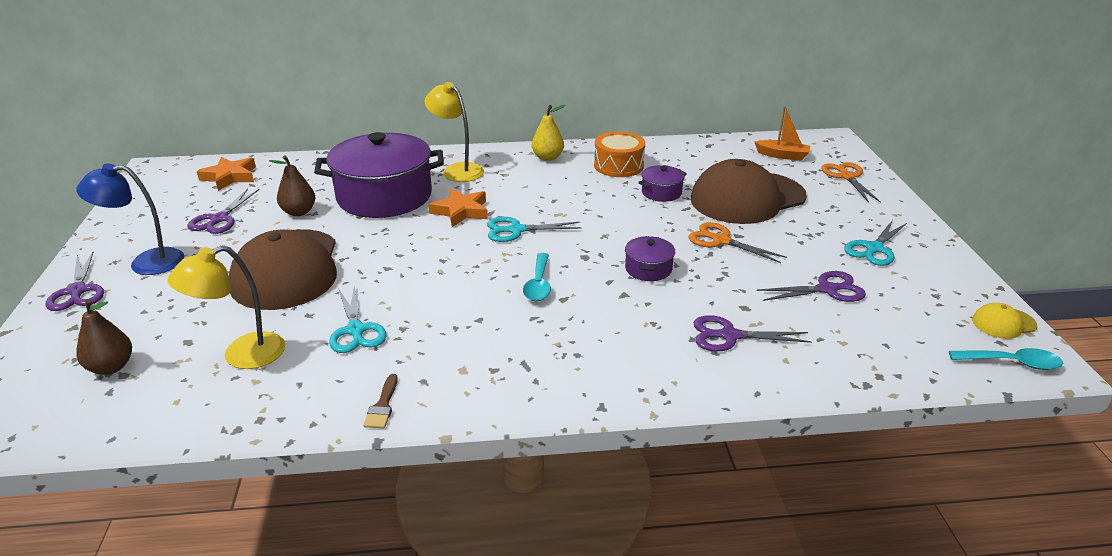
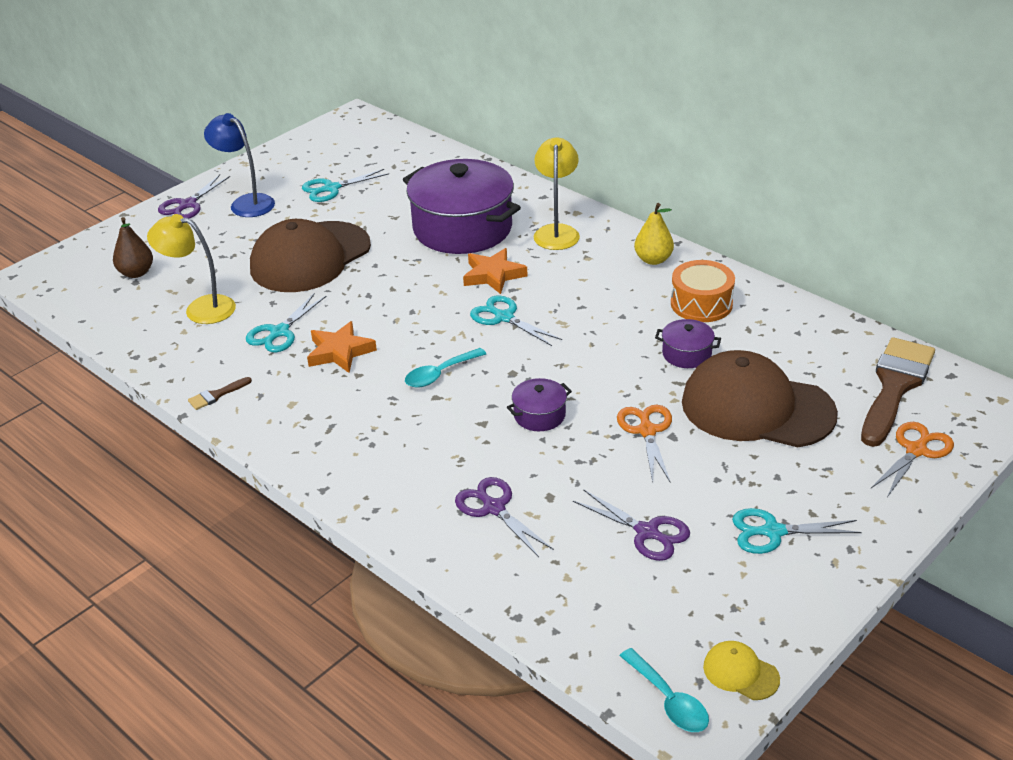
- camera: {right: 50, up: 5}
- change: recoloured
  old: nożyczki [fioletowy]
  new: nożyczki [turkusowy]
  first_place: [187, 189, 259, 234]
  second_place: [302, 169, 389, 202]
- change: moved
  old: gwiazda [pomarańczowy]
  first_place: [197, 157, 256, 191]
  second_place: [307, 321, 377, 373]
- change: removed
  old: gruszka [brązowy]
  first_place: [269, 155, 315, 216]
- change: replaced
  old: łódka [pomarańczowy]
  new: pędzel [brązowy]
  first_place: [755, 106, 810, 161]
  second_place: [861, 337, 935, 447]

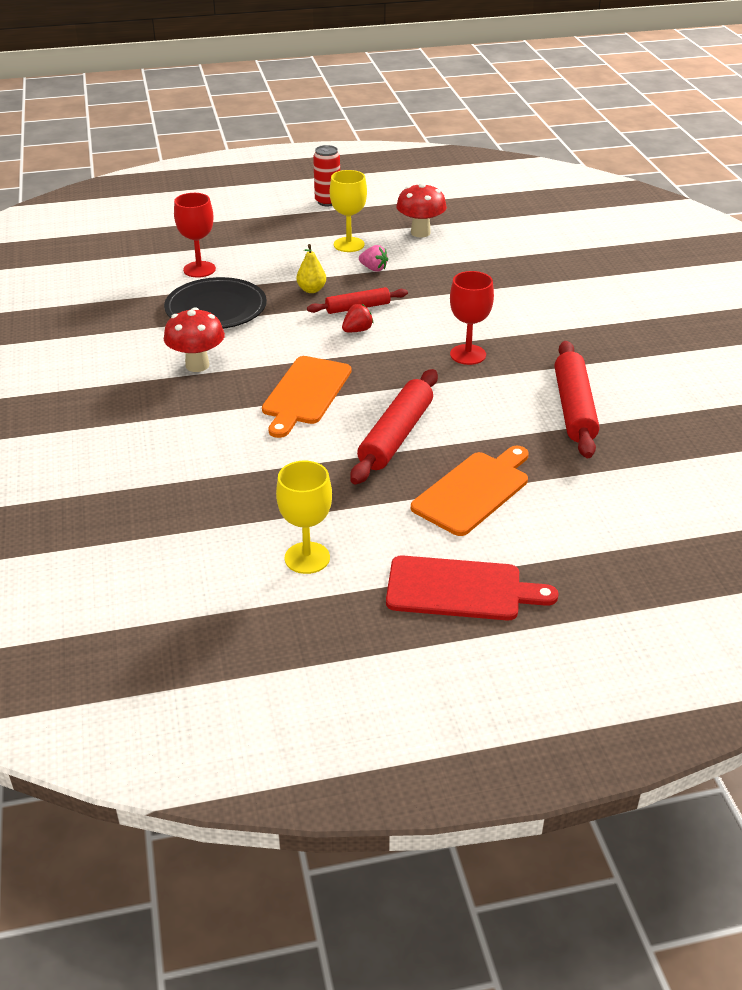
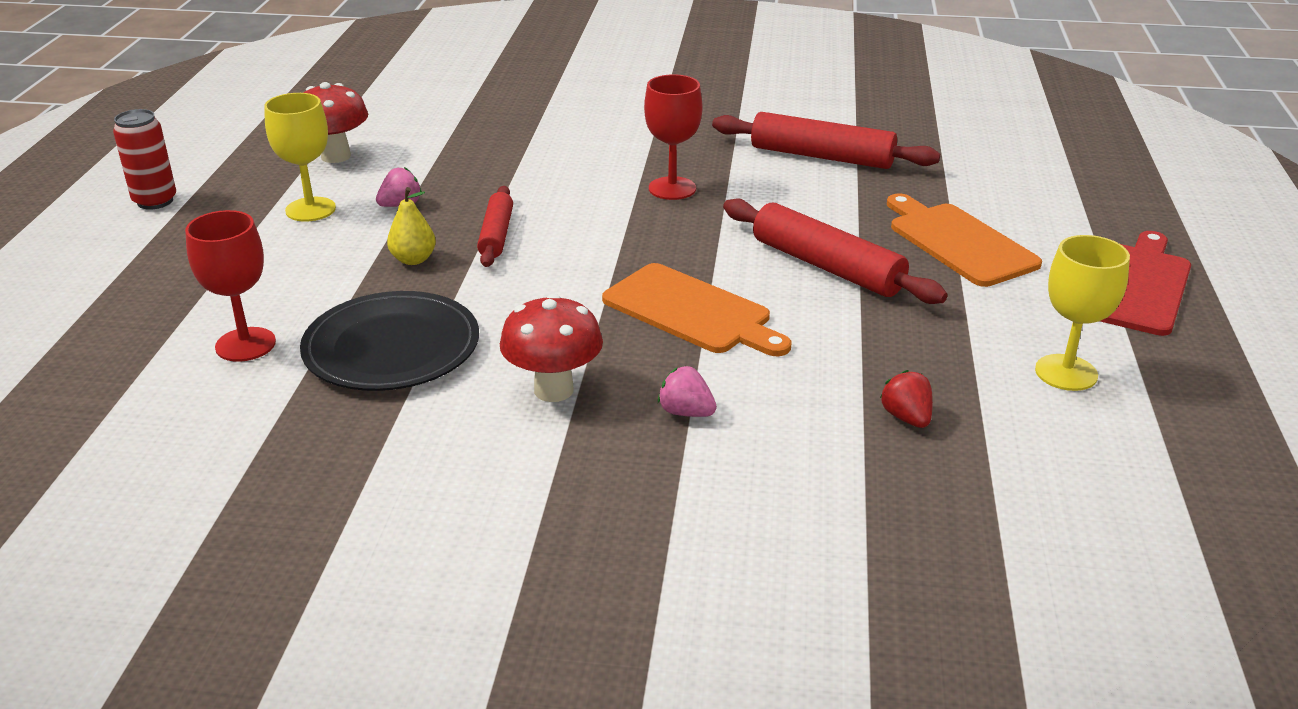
- camera: {right: -70, up: -5}
- change: moved
  old: truskawka [czerwony]
  first_place: [342, 304, 374, 332]
  second_place: [880, 370, 933, 428]
- change: added
  new: truskawka [różowy]
  second_place: [658, 366, 717, 417]

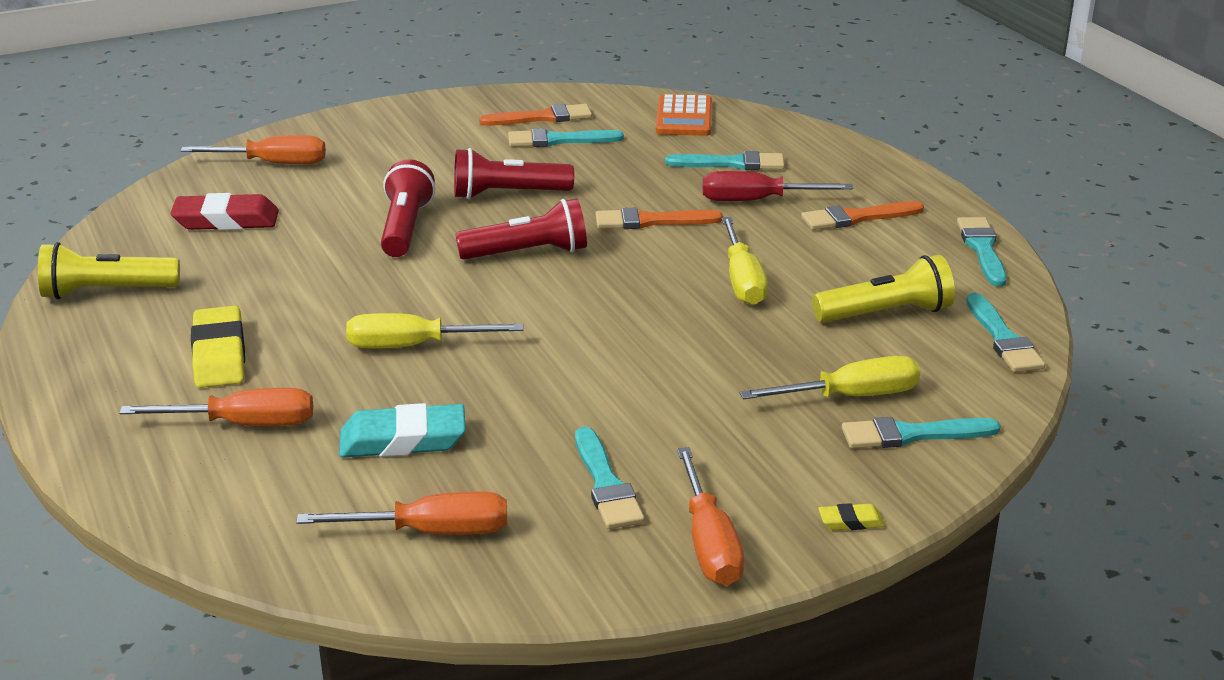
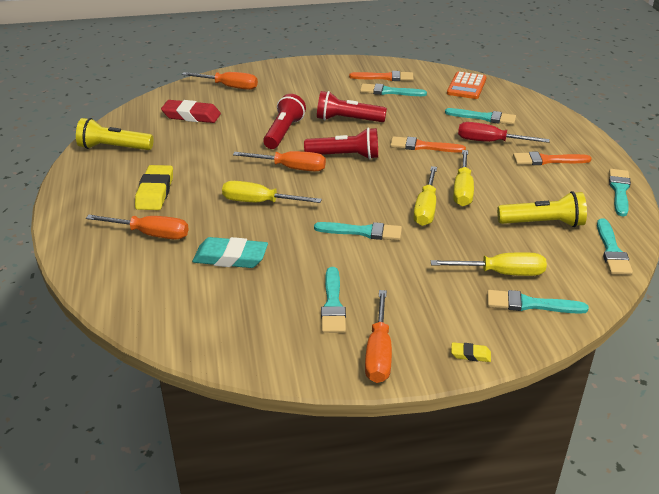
- camera: {right: 15, up: 5}
- change: moved
  old: śrubokręt [pomarańczowy]
  first_place: [296, 491, 507, 535]
  second_place: [233, 151, 326, 171]
- change: added
  new: pędzel [turkusowy]
  second_place: [314, 222, 402, 240]
- change: added
  new: śrubokręt [żółty]
  second_place: [413, 166, 437, 226]

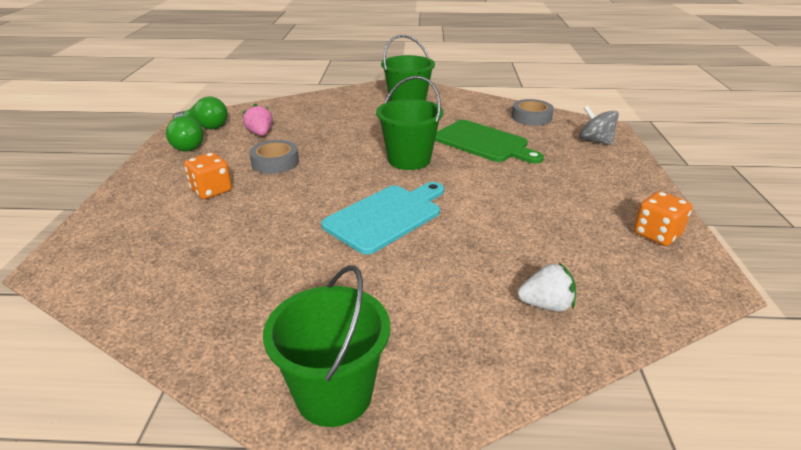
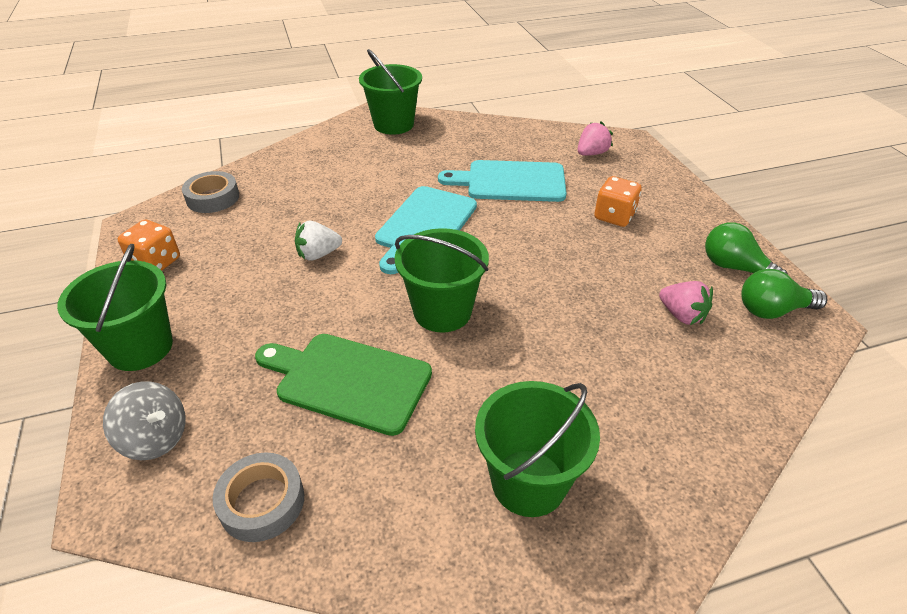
- camera: {right: 160, up: 10}
- change: moved
  old: taśma klejąca [szary]
  first_place: [249, 140, 299, 174]
  second_place: [182, 171, 239, 213]
- change: moved
  old: truskawka [biały]
  first_place: [518, 263, 576, 312]
  second_place: [295, 221, 342, 261]
- change: added
  new: wiadro [zielony]
  second_place: [57, 244, 173, 371]
- change: added
  new: deska do krojenia [turkusowy]
  second_place: [438, 160, 566, 202]
- change: added
  new: truskawka [różowy]
  second_place: [577, 121, 613, 156]

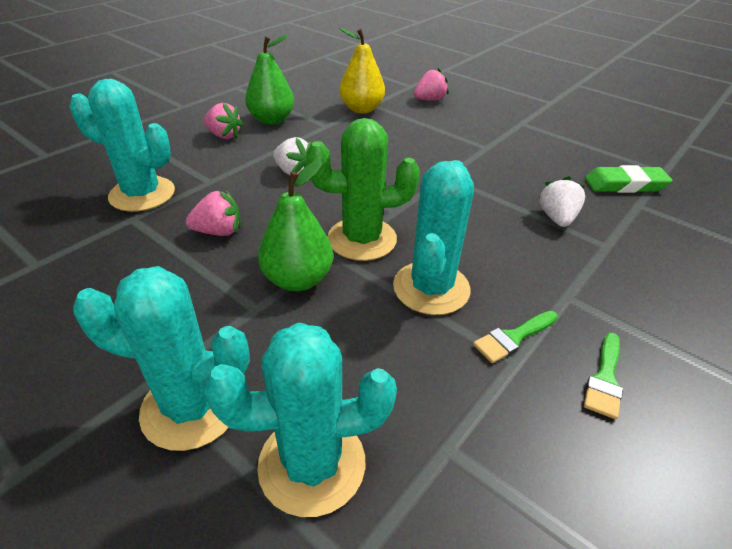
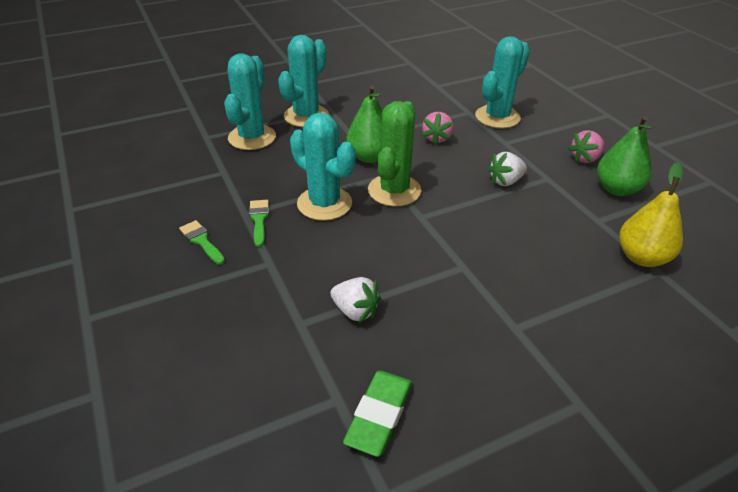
- camera: {right: 115, up: 0}
- change: removed
  old: truskawka [różowy]
  first_place: [414, 68, 449, 101]

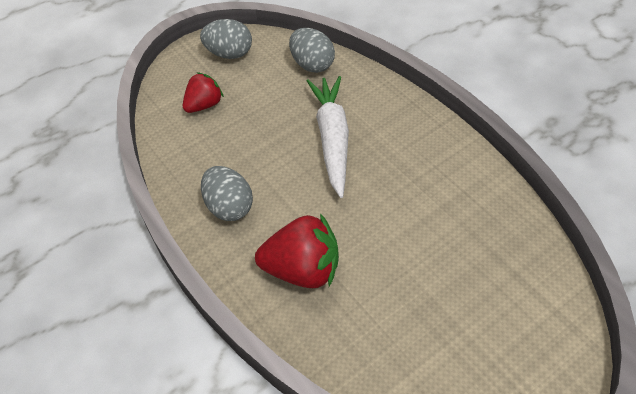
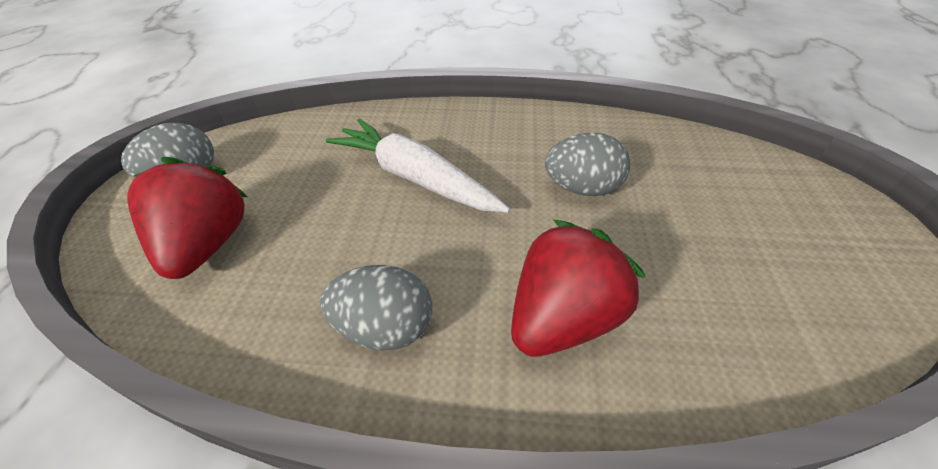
- camera: {right: -50, up: -5}
- change: resized
  old: truskawka [czerwony]
  first_place: [183, 72, 224, 113]
  second_place: [127, 157, 248, 279]
  factor: 1.6
- change: moved
  old: jajko [szary]
  first_place: [289, 28, 335, 73]
  second_place: [545, 133, 631, 196]

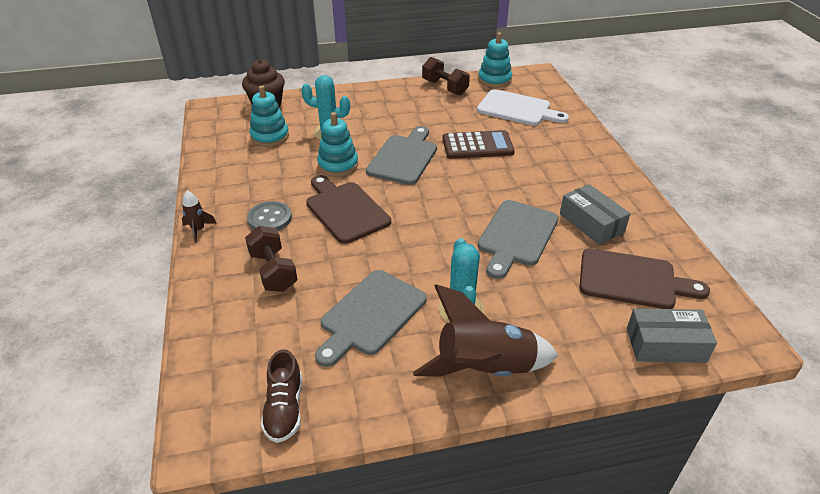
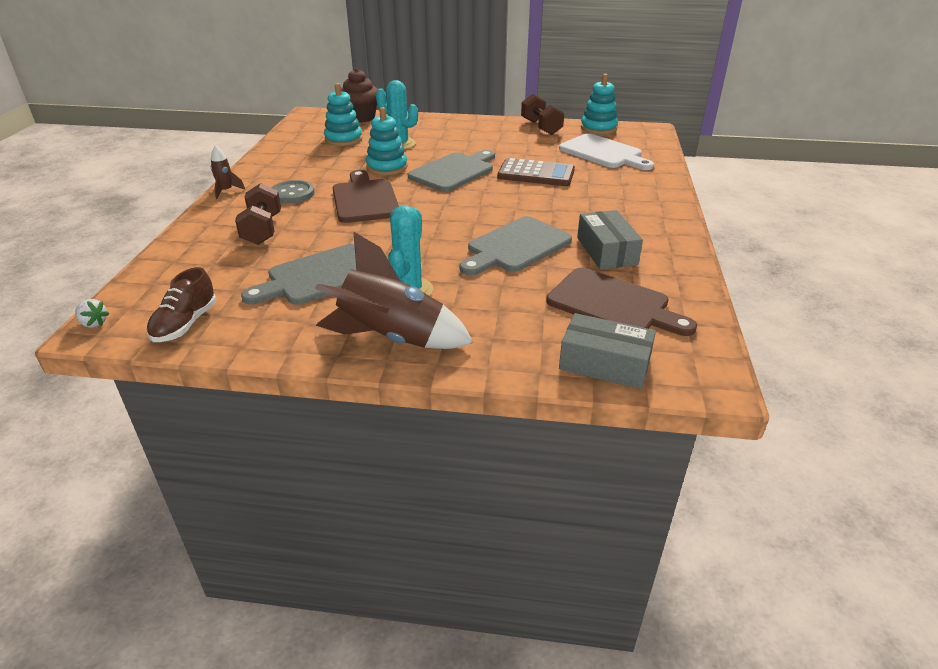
- camera: {right: 20, up: -5}
- change: added
  new: truskawka [biały]
  second_place: [75, 299, 109, 328]

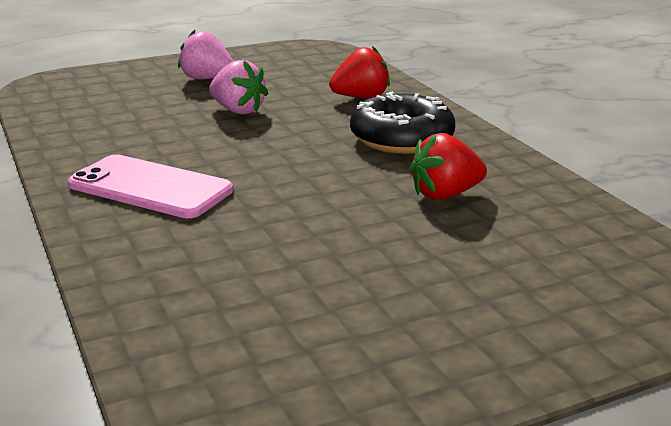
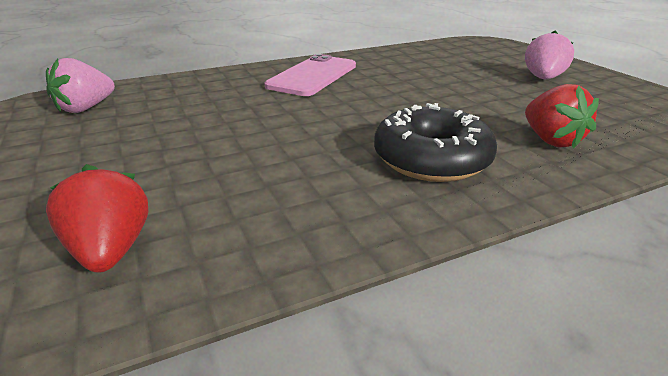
- camera: {right: 90, up: 5}
- change: moved
  old: truskawka [różowy]
  first_place: [209, 60, 269, 115]
  second_place: [46, 58, 115, 113]
- change: moved
  old: truskawka [czerwony]
  first_place: [410, 133, 487, 200]
  second_place: [46, 164, 148, 273]

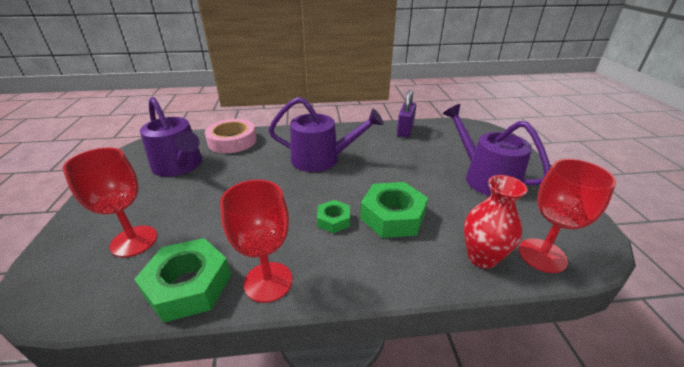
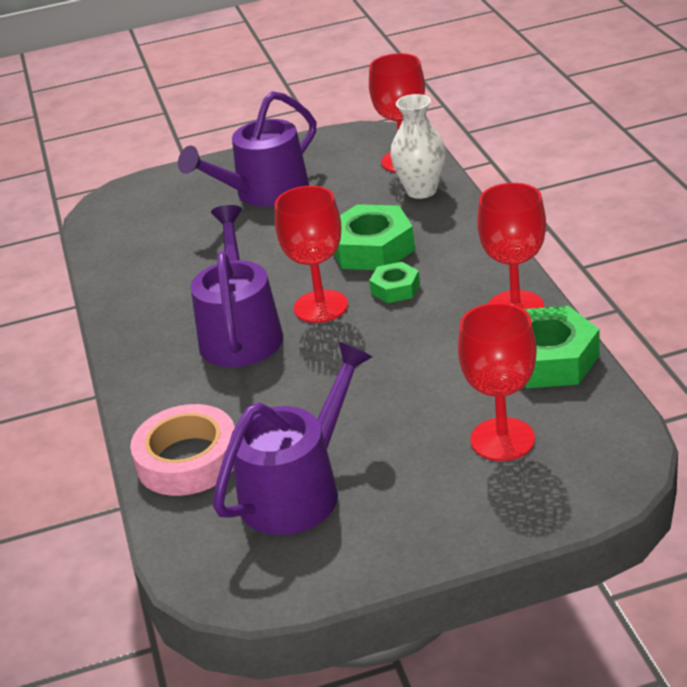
- camera: {right: -95, up: 0}
- change: removed
  old: kłódka [fioletowy]
  first_place: [397, 90, 416, 138]
- change: recoloured
  old: wazon [czerwony]
  new: wazon [biały]
  first_place: [464, 175, 527, 269]
  second_place: [390, 94, 446, 199]
- change: added
  new: kielich [czerwony]
  second_place: [275, 186, 348, 323]

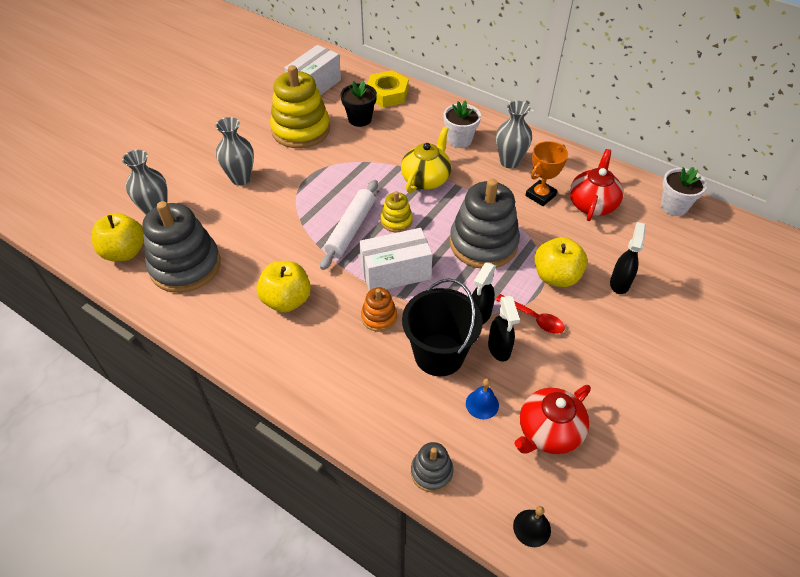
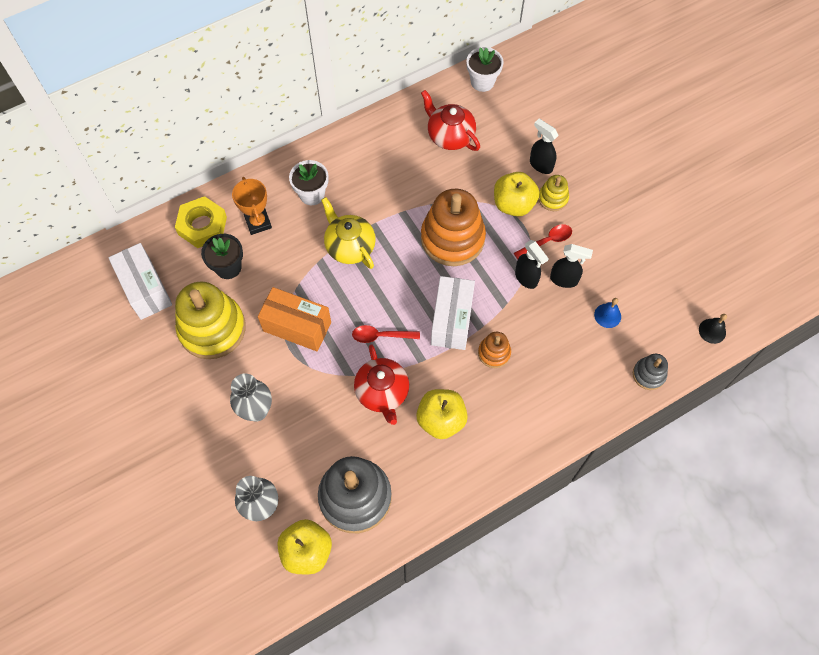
- camera: {right: -65, up: 15}
- change: replaced
  old: wałek do ciasta [biały]
  new: łyżka [czerwony]
  first_place: [320, 180, 378, 270]
  second_place: [352, 325, 420, 343]
- change: moved
  old: zabawka nakładanka [żółty]
  first_place: [380, 191, 413, 232]
  second_place: [538, 175, 569, 211]
- change: removed
  old: wiadro [czarny]
  first_place: [402, 278, 483, 376]
- change: recoloured
  old: zabawka nakładanka [szary]
  new: zabawka nakładanka [pomarańczowy]
  first_place: [450, 179, 520, 268]
  second_place: [421, 189, 486, 266]
- change: removed
  old: wazon [szary]
  first_place: [496, 101, 532, 169]
- change: moved
  old: imbryk [czerwony]
  first_place: [515, 385, 591, 454]
  second_place: [354, 344, 409, 425]
- change: moved
  old: puchar [pomarańczowy]
  first_place: [525, 141, 568, 206]
  second_place: [232, 177, 272, 235]
- change: added
  new: pudełko [pomarańczowy]
  second_place: [258, 287, 331, 351]

